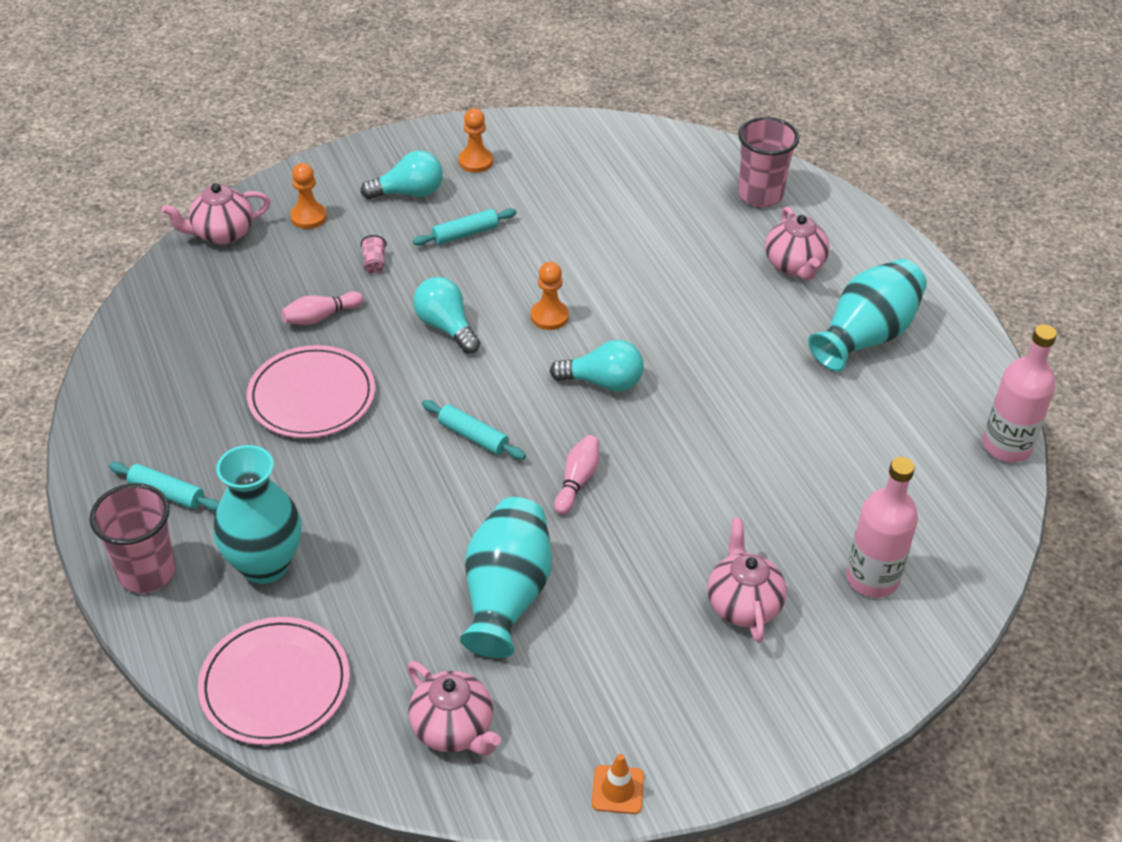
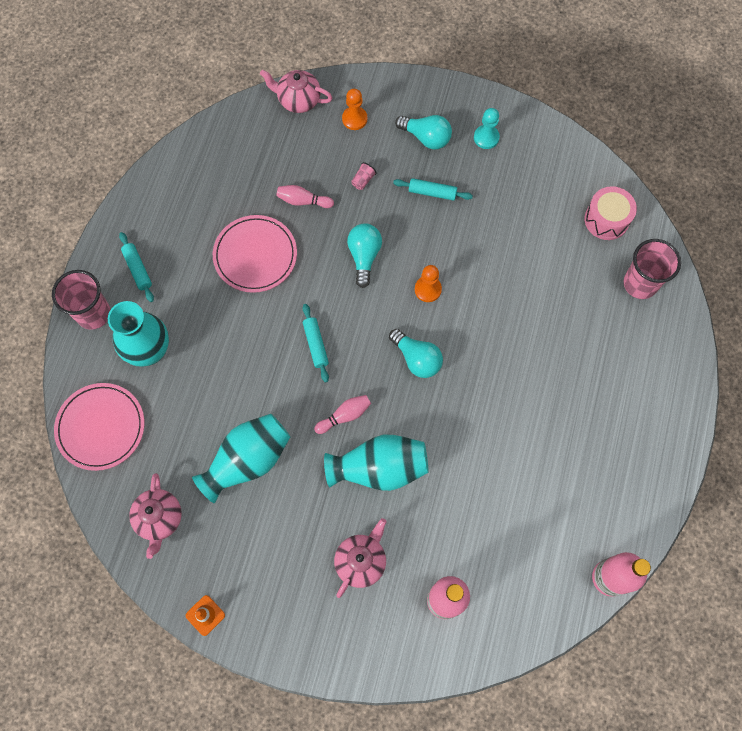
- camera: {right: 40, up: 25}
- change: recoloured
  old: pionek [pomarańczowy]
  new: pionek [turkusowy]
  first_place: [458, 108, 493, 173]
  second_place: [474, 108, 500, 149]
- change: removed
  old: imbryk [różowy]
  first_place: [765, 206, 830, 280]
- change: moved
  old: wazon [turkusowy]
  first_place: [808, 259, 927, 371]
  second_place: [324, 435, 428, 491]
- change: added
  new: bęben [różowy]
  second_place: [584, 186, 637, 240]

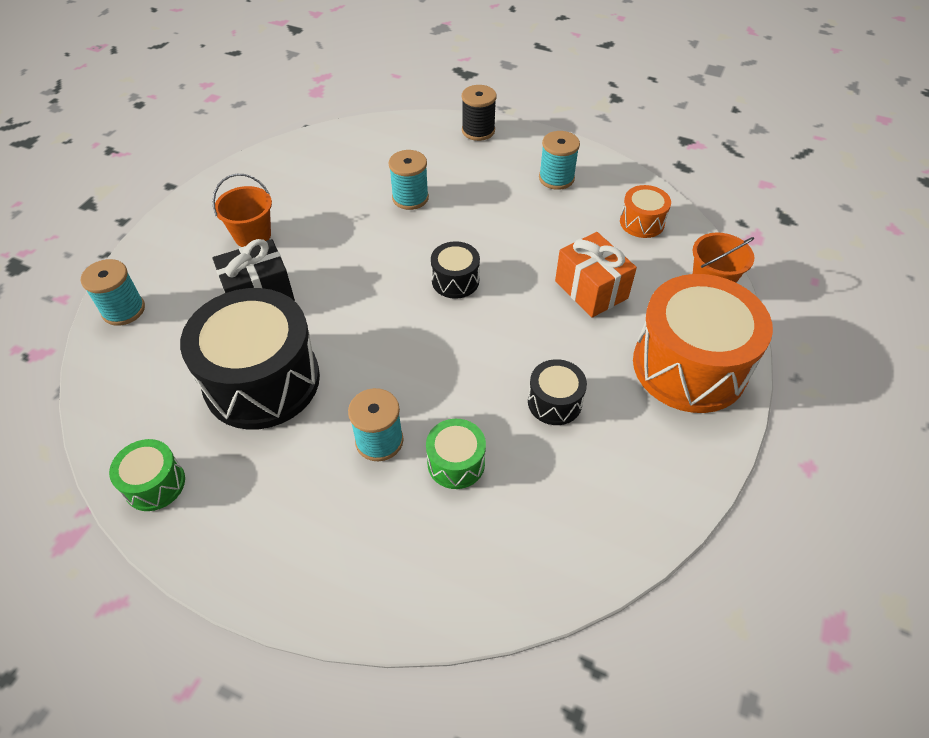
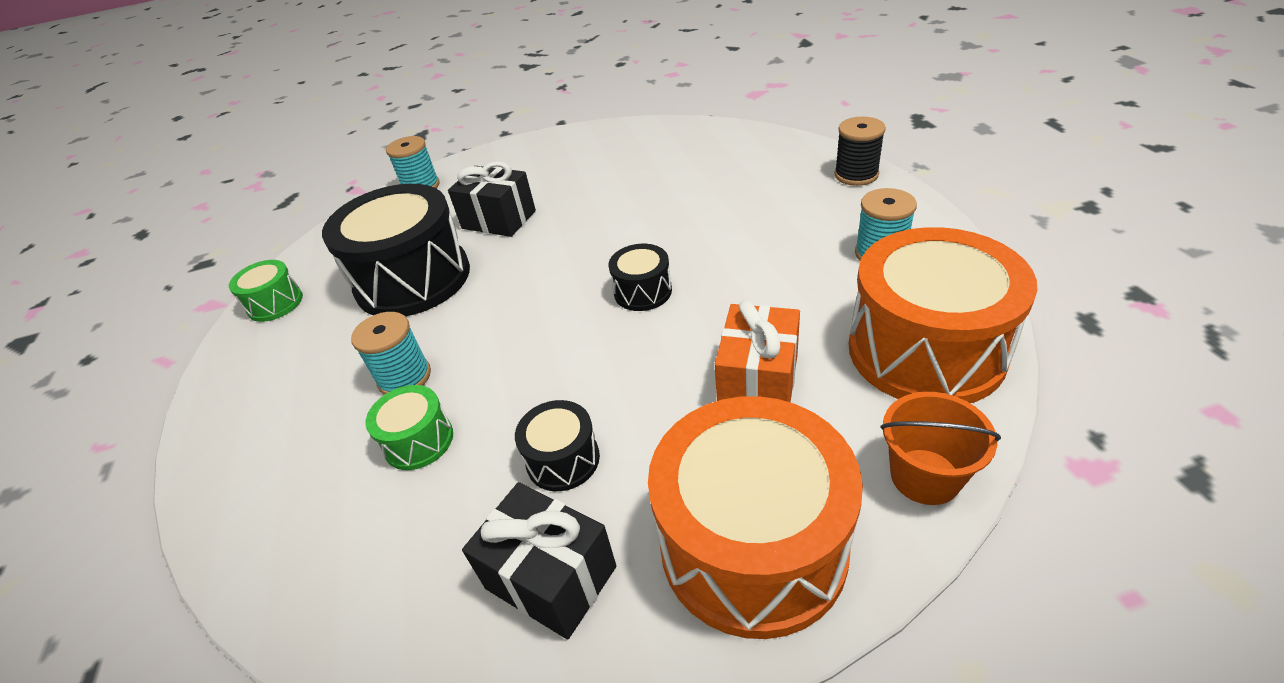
- camera: {right: 55, up: -10}
- change: removed
  old: wiadro [pomarańczowy]
  first_place: [212, 174, 272, 247]
- change: removed
  old: szpulka [turkusowy]
  first_place: [389, 150, 429, 210]
- change: resized
  old: bęben [pomarańczowy]
  first_place: [620, 185, 671, 238]
  second_place: [849, 227, 1037, 403]
  factor: 2.15
- change: added
  new: prezent [czarny]
  second_place: [462, 482, 616, 639]

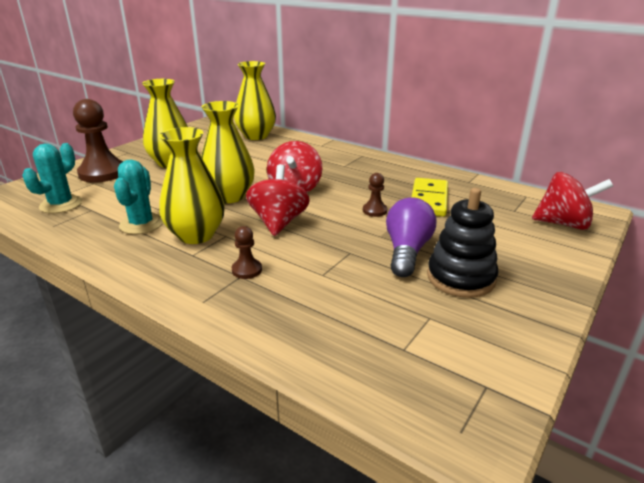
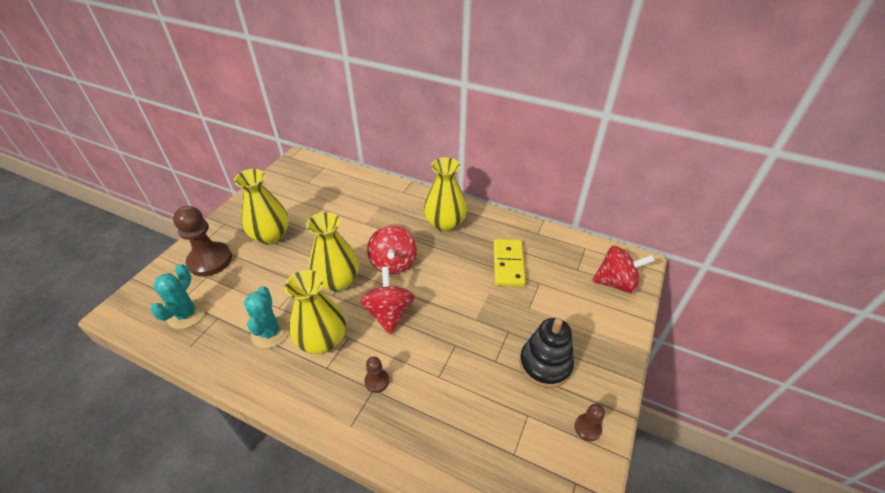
- camera: {right: -10, up: 15}
- change: moved
  old: wazon [żółty]
  first_place: [234, 61, 276, 140]
  second_place: [424, 157, 467, 232]
- change: moved
  old: pionek [brązowy]
  first_place: [363, 173, 387, 217]
  second_place: [575, 404, 605, 441]
- change: removed
  old: żarówka [fioletowy]
  first_place: [386, 197, 436, 277]

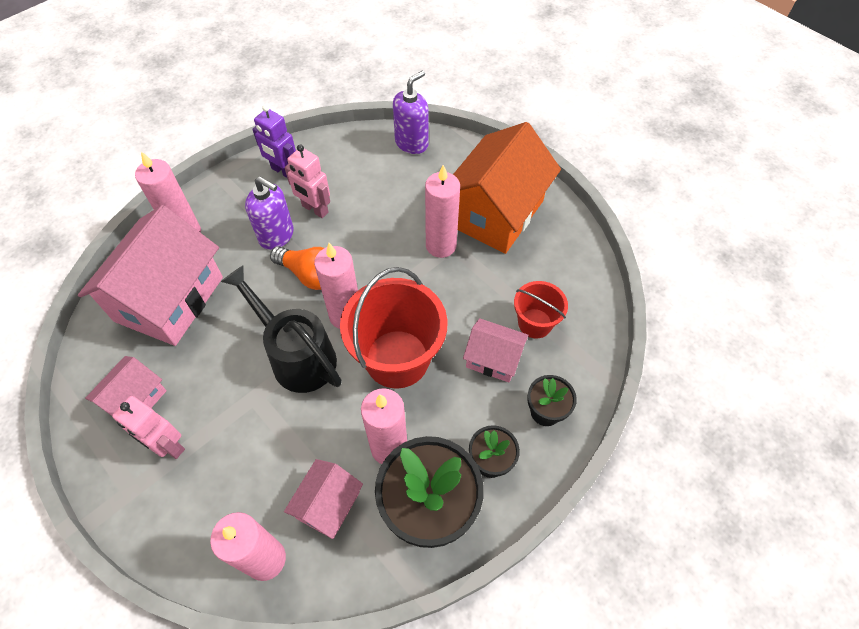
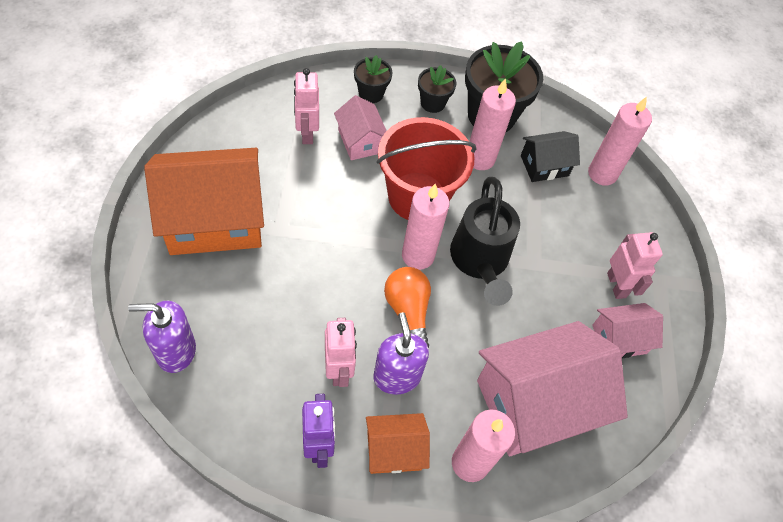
- camera: {right: -140, up: 0}
- change: recoloured
  old: domek [różowy]
  new: domek [czarny]
  first_place: [284, 459, 363, 539]
  second_place: [521, 131, 580, 182]
- change: removed
  old: świeca [różowy]
  first_place: [425, 165, 460, 258]
- change: replaced
  old: wiadro [czerwony]
  new: robot [różowy]
  first_place: [514, 281, 568, 339]
  second_place: [294, 68, 319, 144]
- change: added
  new: domek [pomarańczowy]
  second_place: [366, 413, 430, 474]

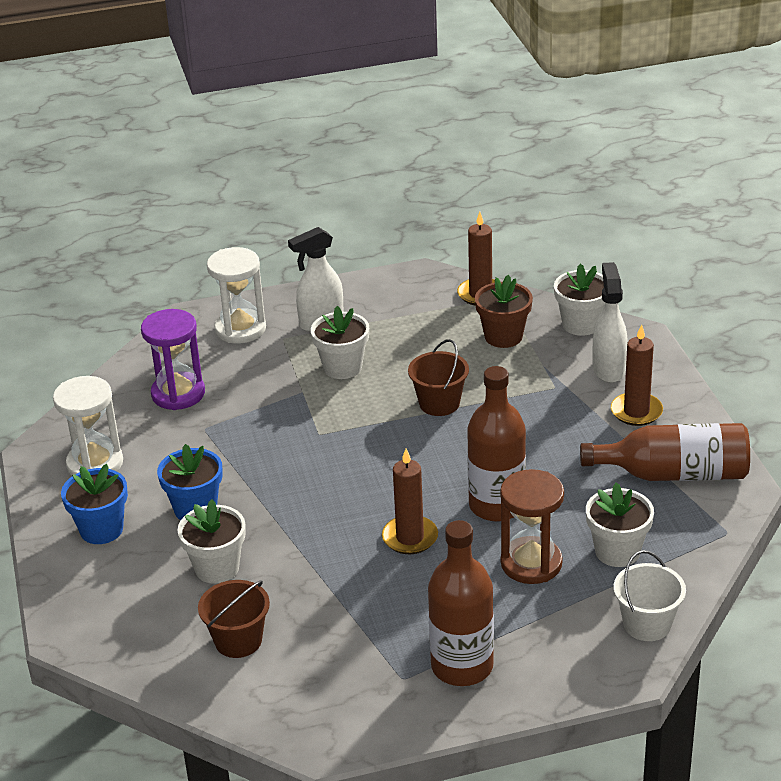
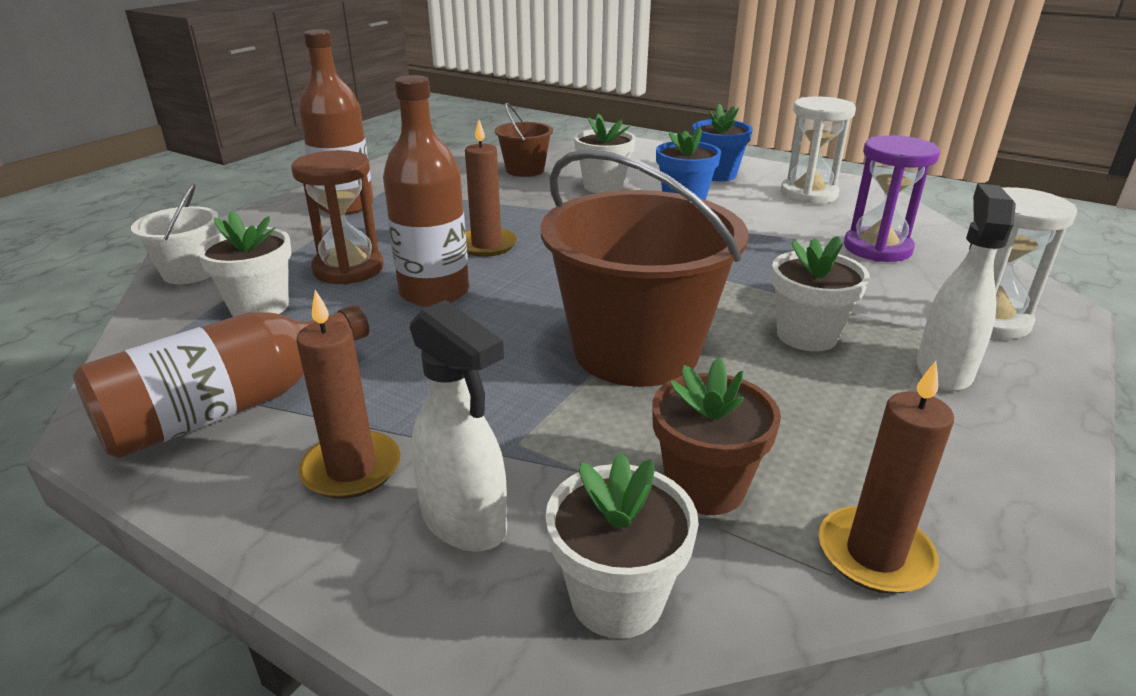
- camera: {right: 135, up: -5}
- change: resized
  old: wiadro [brązowy]
  first_place: [408, 339, 469, 416]
  second_place: [541, 149, 749, 387]
  factor: 2.03

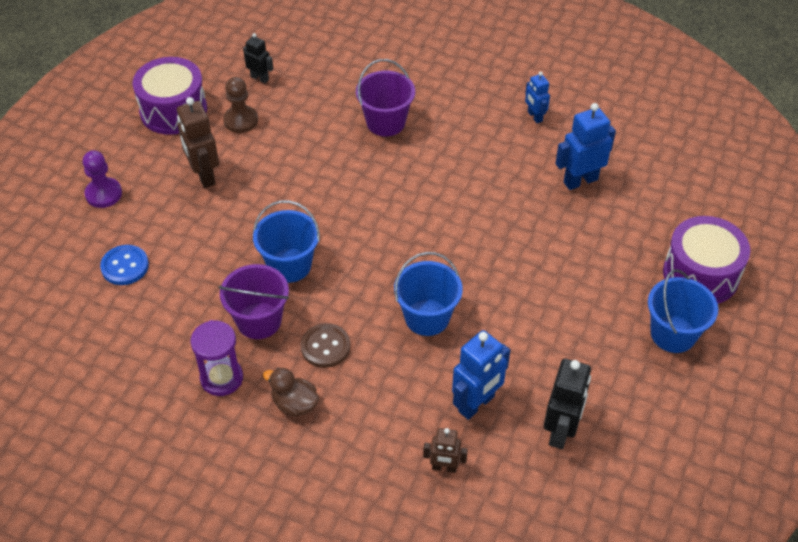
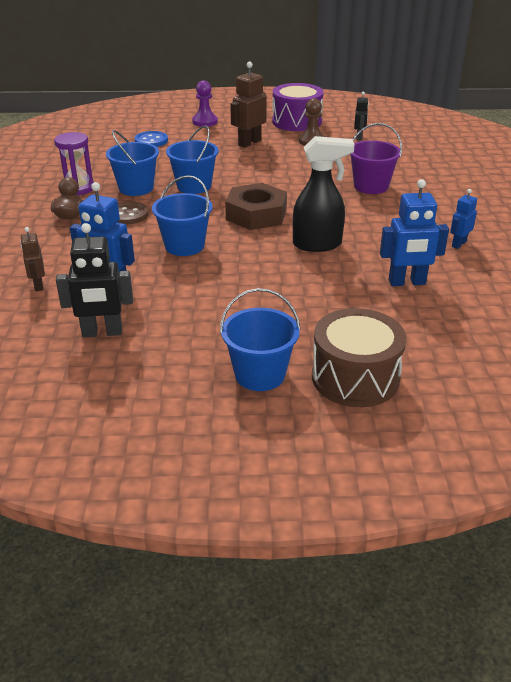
- camera: {right: 65, up: -15}
- change: recoloured
  old: wiadro [fioletowy]
  new: wiadro [niebieski]
  first_place: [219, 264, 289, 339]
  second_place: [106, 130, 159, 196]
- change: turned
  old: robot [niebieski]
  first_place: [555, 103, 616, 190]
  second_place: [380, 179, 449, 286]
  degrees: 135
- change: recoloured
  old: bęben [fioletowy]
  new: bęben [brązowy]
  first_place: [663, 216, 750, 303]
  second_place: [312, 308, 407, 407]
- change: added
  new: nakrętka [brązowy]
  second_place: [225, 183, 287, 230]
- change: added
  new: spryskiwacz [czarny]
  second_place: [293, 136, 355, 252]

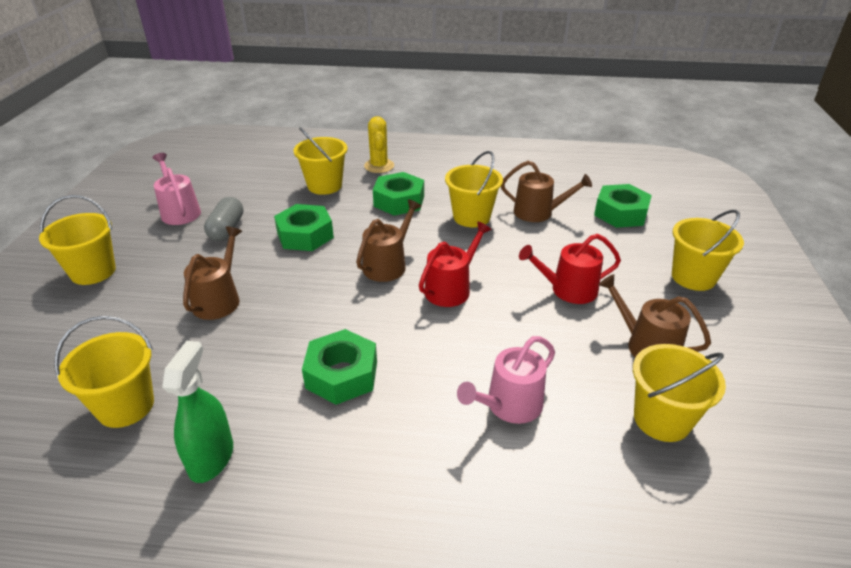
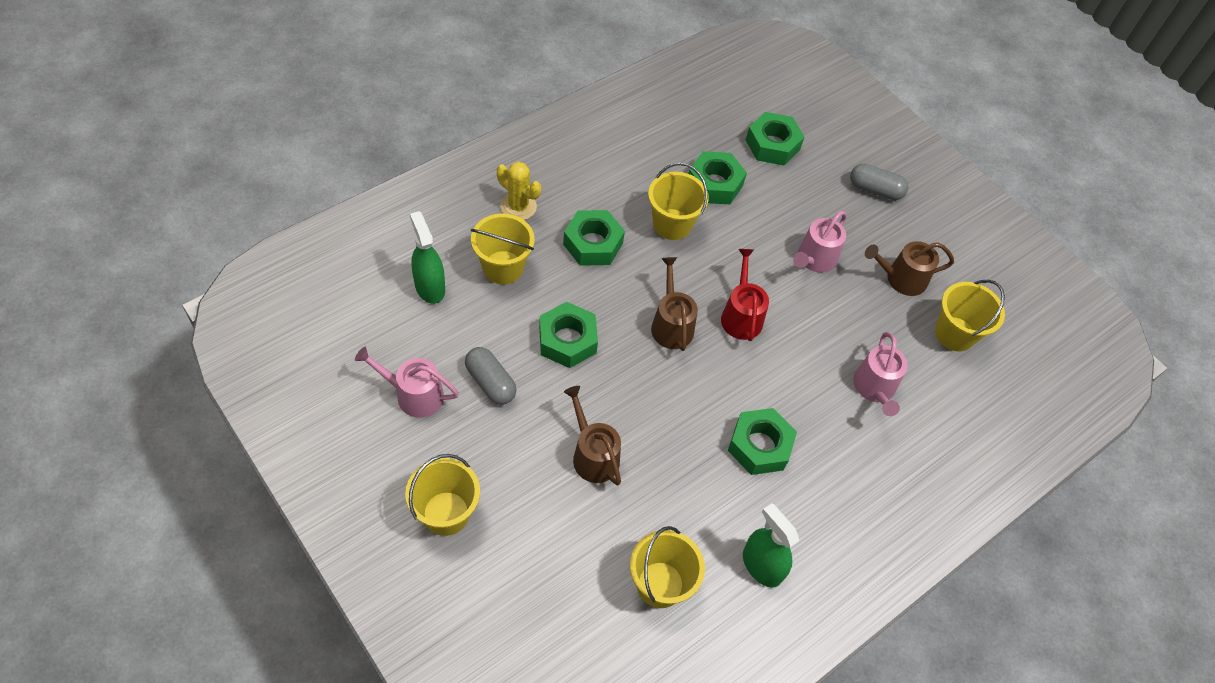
- camera: {right: -50, up: 20}
- change: replaced
  old: konewka [brązowy]
  new: nakrętka [zielony]
  first_place: [501, 160, 592, 222]
  second_place: [689, 151, 747, 204]
- change: recoloured
  old: konewka [czerwony]
  new: konewka [różowy]
  first_place: [519, 234, 621, 304]
  second_place: [793, 211, 847, 273]
- change: replaced
  old: wiadro [żółty]
  new: kapsułka [szary]
  first_place: [672, 210, 744, 291]
  second_place: [850, 164, 908, 200]
- change: added
  new: spryskiwacz [zielony]
  second_place: [410, 211, 445, 304]

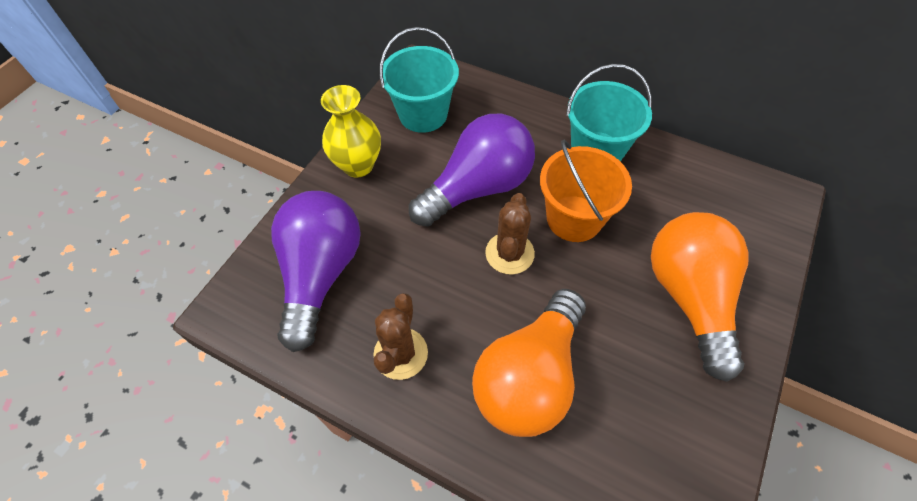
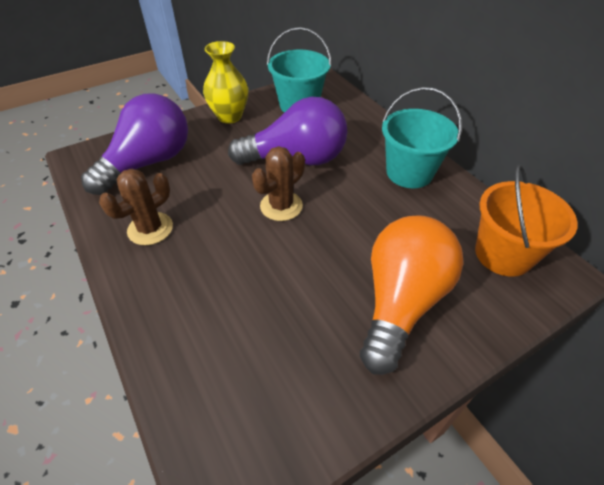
- camera: {right: 30, up: -10}
- change: removed
  old: żarówka [pomarańczowy]
  first_place: [472, 289, 586, 437]
- change: moved
  old: wiadro [pomarańczowy]
  first_place: [540, 140, 632, 242]
  second_place: [475, 165, 578, 277]

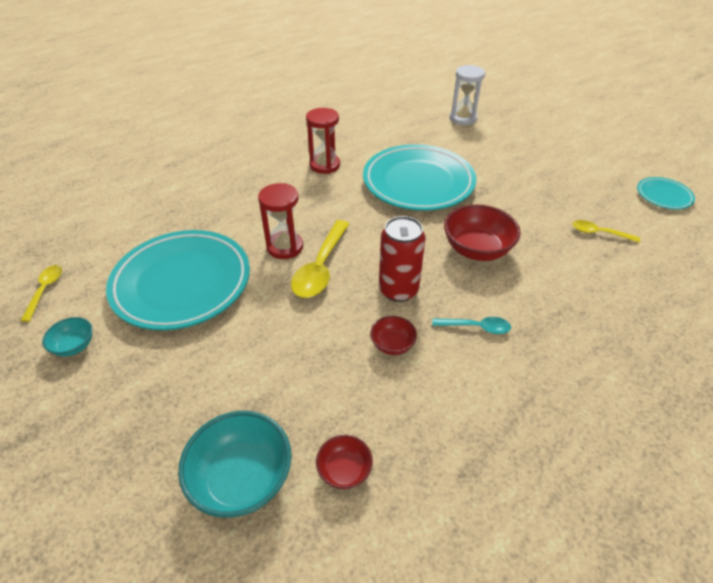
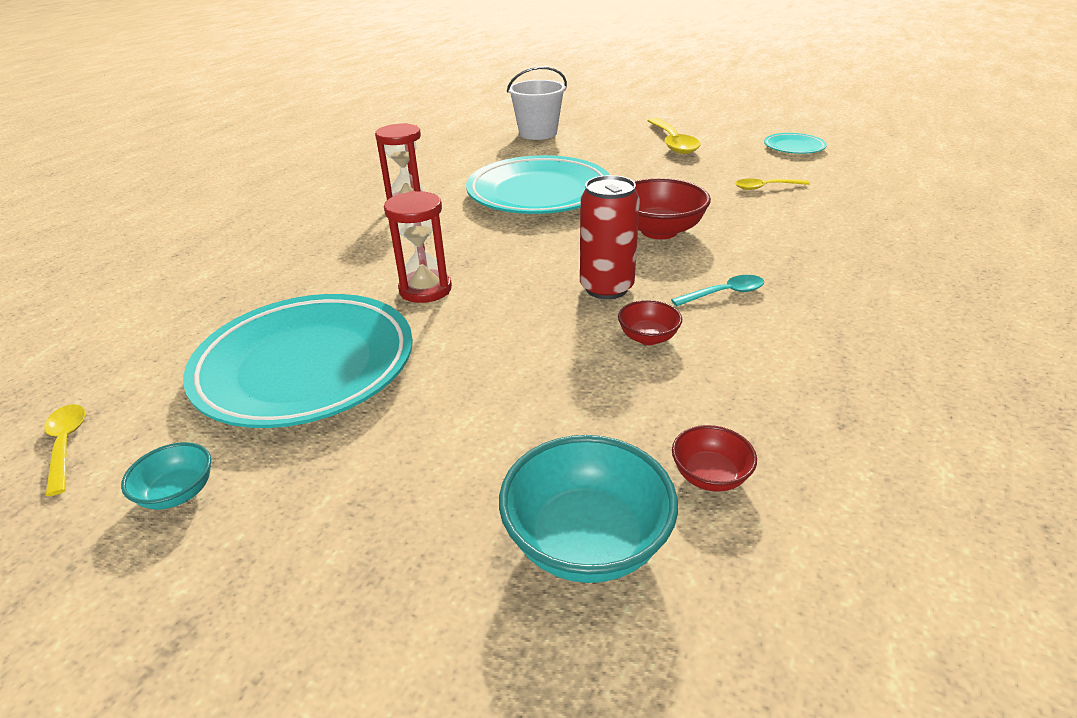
- camera: {right: -25, up: -10}
- change: moved
  old: łyżka [żółty]
  first_place: [291, 220, 349, 298]
  second_place: [647, 118, 701, 154]
- change: replaced
  old: klepsydra [biały]
  new: wiadro [biały]
  first_place: [450, 65, 485, 125]
  second_place: [507, 66, 567, 140]

